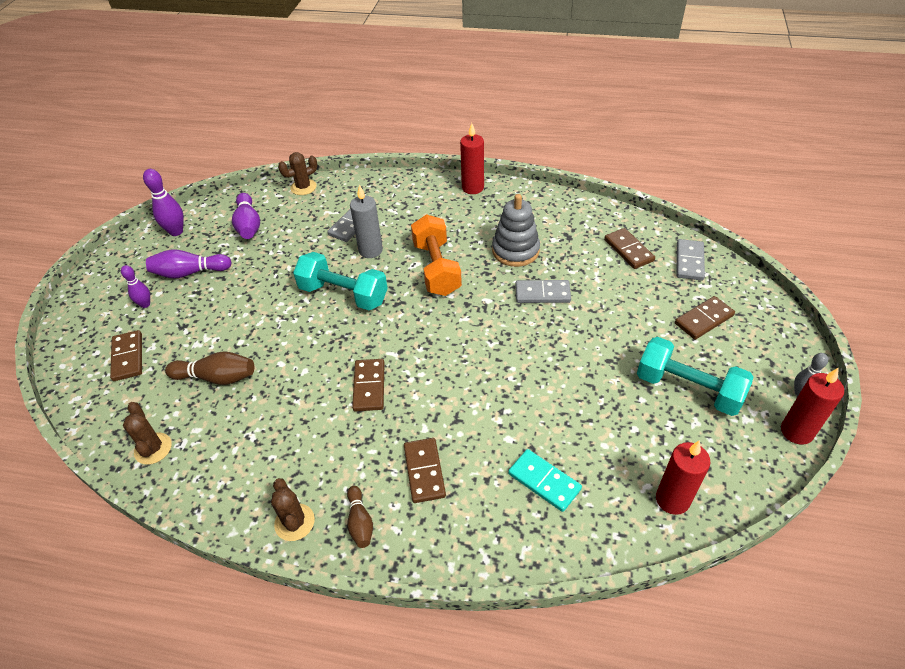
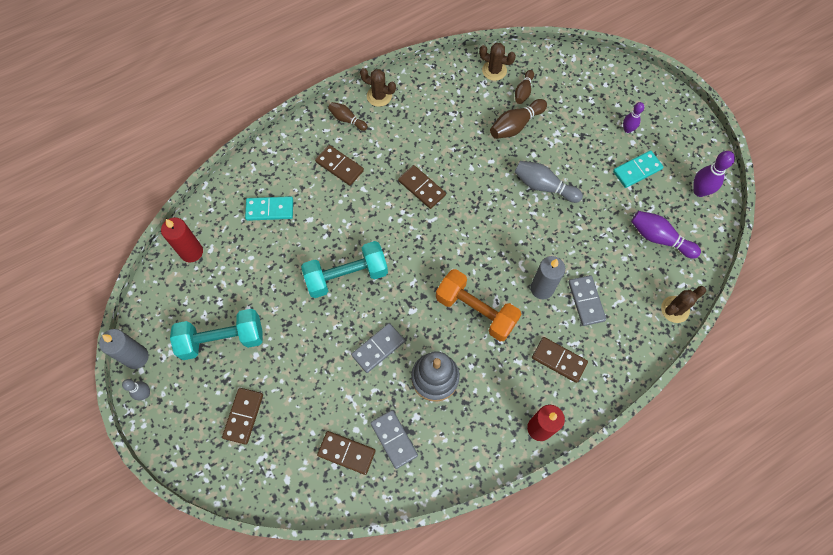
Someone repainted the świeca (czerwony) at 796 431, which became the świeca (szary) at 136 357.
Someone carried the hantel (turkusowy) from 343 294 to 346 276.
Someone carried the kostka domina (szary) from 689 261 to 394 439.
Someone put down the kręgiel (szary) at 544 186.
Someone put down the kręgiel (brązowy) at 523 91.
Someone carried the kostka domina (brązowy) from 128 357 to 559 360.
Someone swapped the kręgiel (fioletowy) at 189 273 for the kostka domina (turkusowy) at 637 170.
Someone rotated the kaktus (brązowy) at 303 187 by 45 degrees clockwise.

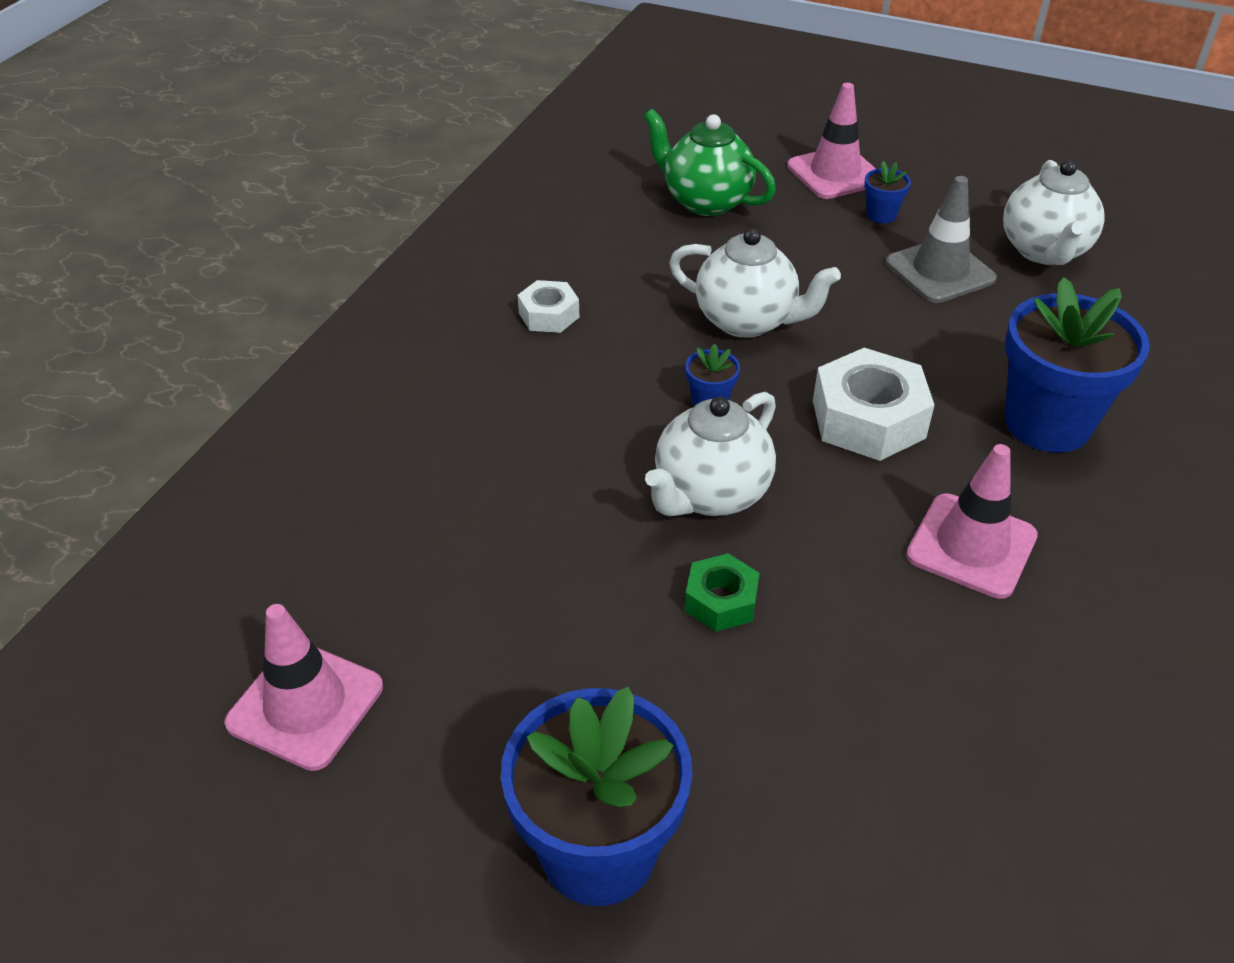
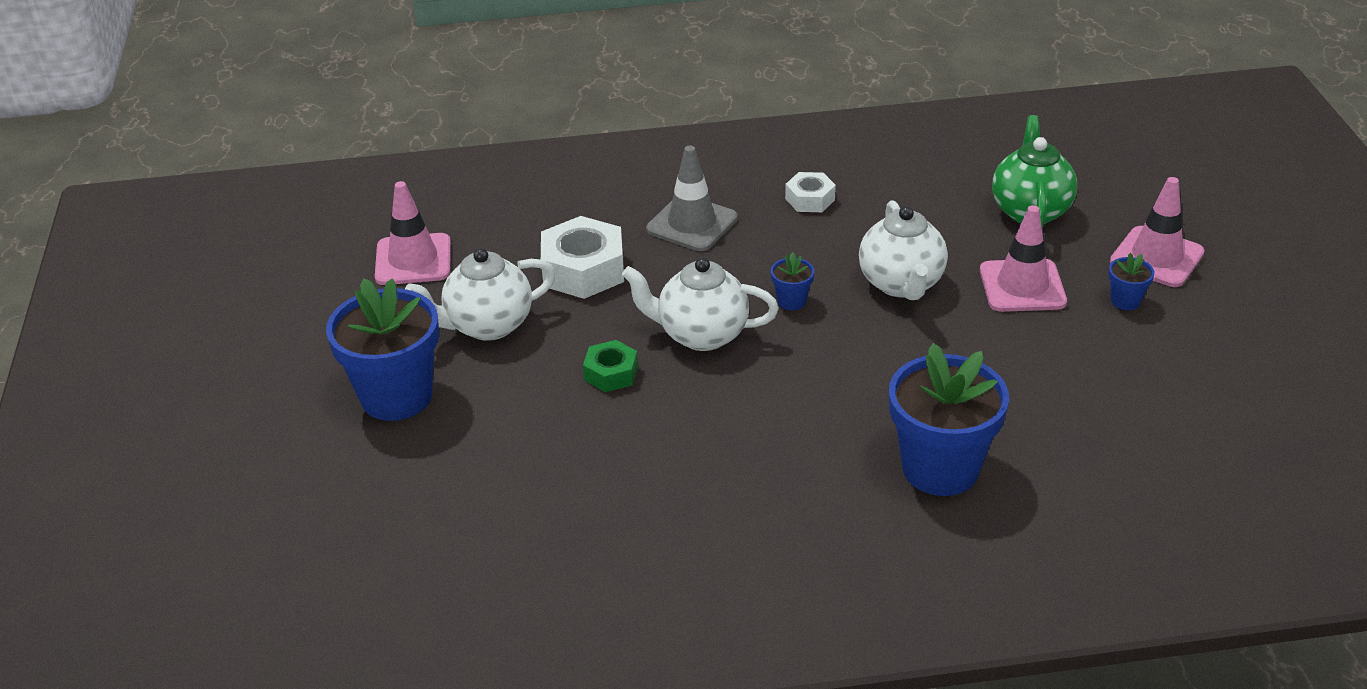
Someone carried the imbryk (biały) from 1044 251 to 487 325.
Someone carried the nakrętka (biały) from 868 419 to 583 270.
Someone carried the pachołek (szary) from 940 271 to 692 224.
Someone carried the pachołek (różowy) from 971 546 to 1022 286.

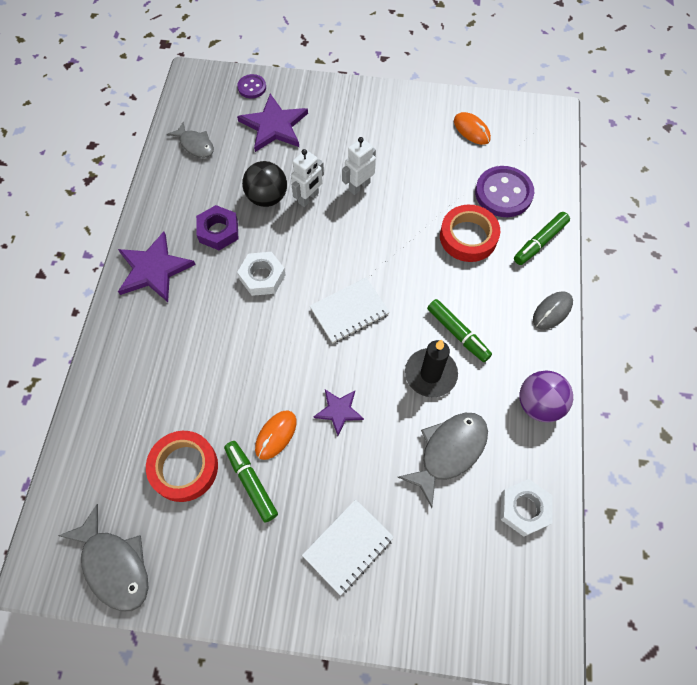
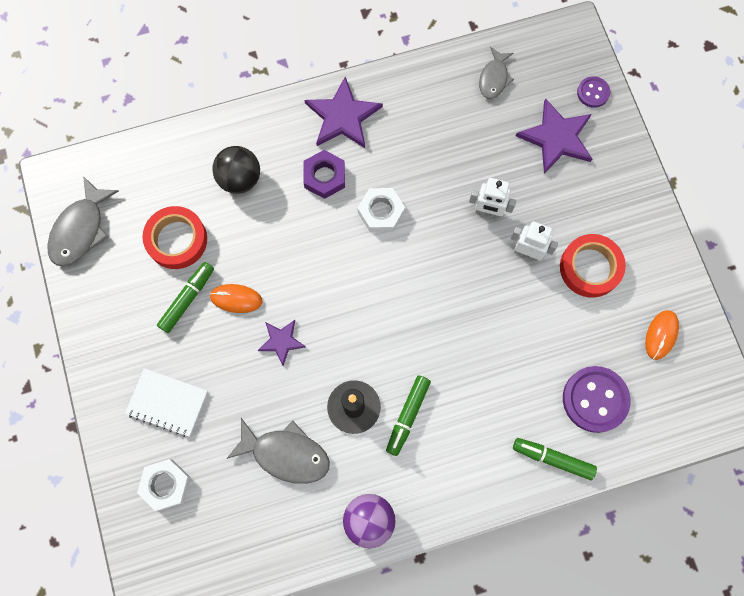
Someone carried the nakrętka (biały) from 524 509 to 166 485.
Someone carried the piłka (czarny) from 267 197 to 240 179.
Someone carried the nakrętka (fioletowy) from 218 231 to 324 177.
Someone carried the taśma klejąca (czerwony) from 468 237 to 590 268.
Someone took away the zeszyt (biały) at 349 311.
Someone took away the myszka (szary) at 552 311.

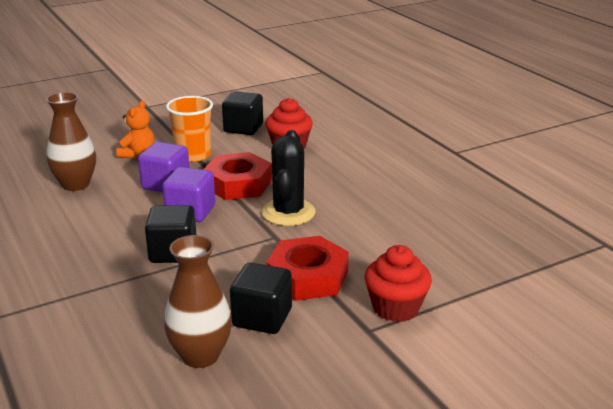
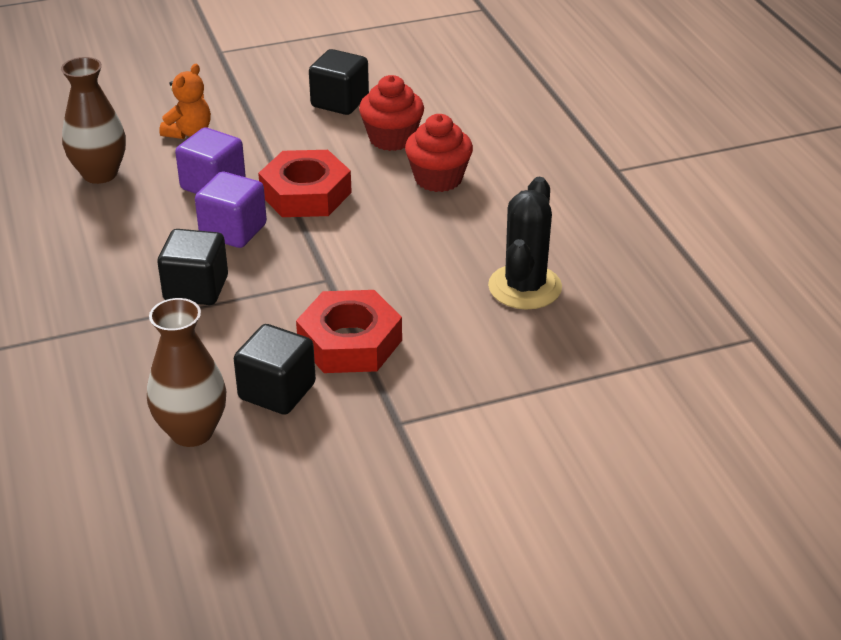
Someone carried the muffinka (czerwony) from 395 307 to 438 179.
Someone carried the kaktus (czarny) from 288 212 to 524 287.
Someone took away the szklanka (pomarańczowy) at 193 155.

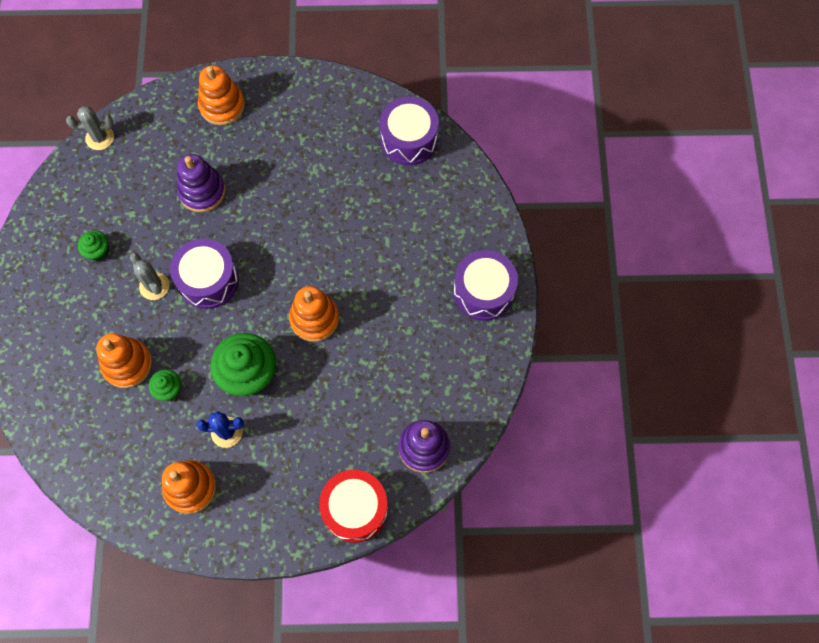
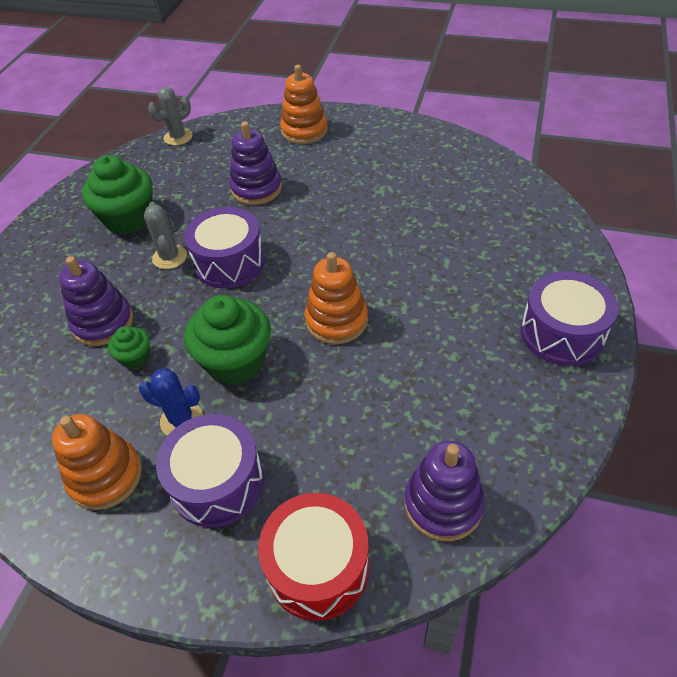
Someone repainted the zabawka nakładanka (pomarańczowy) at 127 364, which became the zabawka nakładanka (fioletowy) at 103 323.
Someone scaled the muffinka (zielony) at 98 251 by 2.01.
Someone rotated the kaktus (szary) at 100 138 by 45 degrees counterclockwise.
Someone carried the bęben (fioletowy) from 409 139 to 217 482.

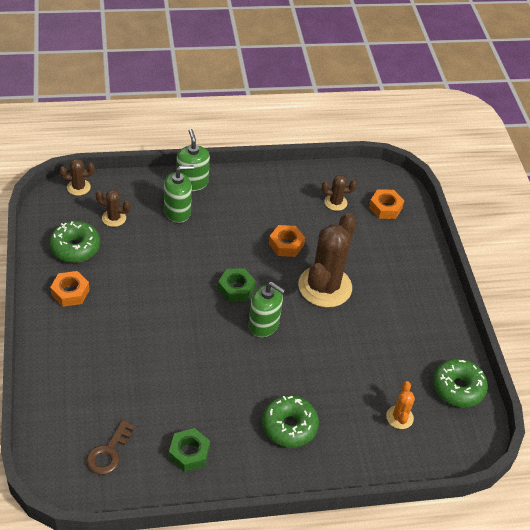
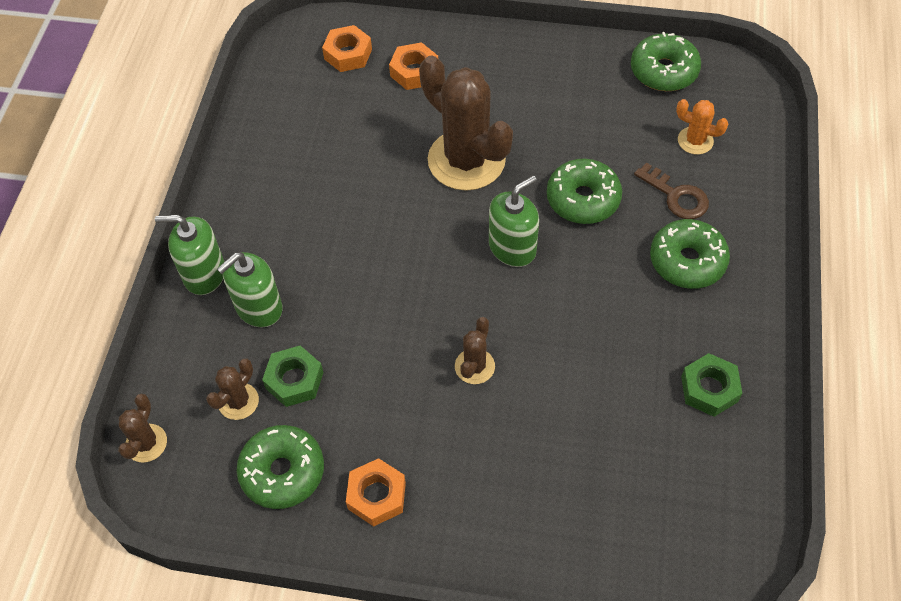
Someone rotated the dozownik mydła (zielony) at 177 211 by 135 degrees counterclockwise.
Someone carried the nakrętka (zielony) from 236 288 to 294 380.
Someone carried the nakrętka (pomarańczowy) from 286 244 to 414 71.
Someone carried the kaktus (brązowy) from 335 202 to 474 366.
Someone put down the donut (zielony) at 583 199.
Someone carried the klucz (brązowy) from 109 452 to 676 196.

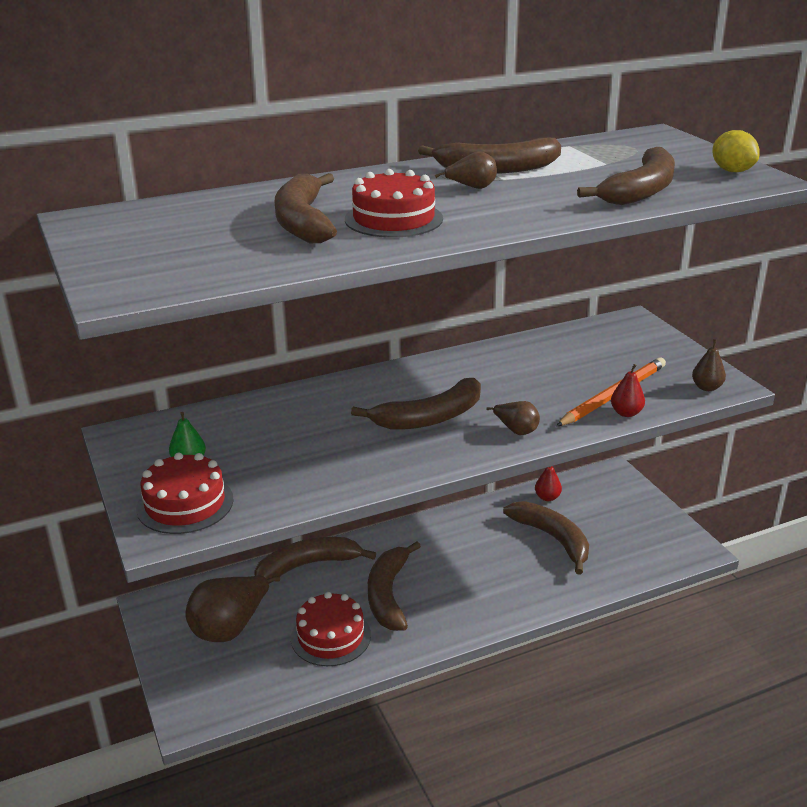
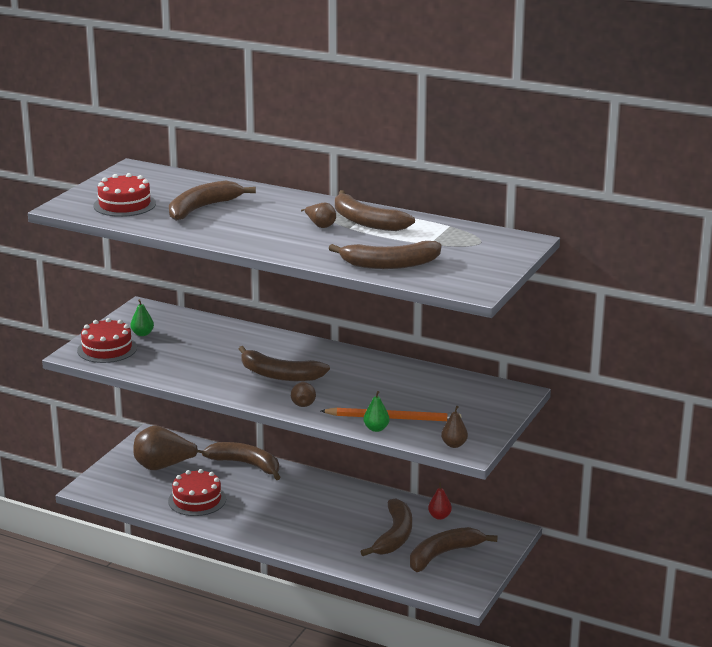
Someone carried the tort (czerwony) from 393 219 to 124 204.
Someone repainted the gruszka (czerwony) at 626 413, which became the gruszka (zielony) at 376 429.
Someone carried the banan (brązowy) from 388 594 to 443 554.
Someone took away the cytryna (żółty) at 732 171.

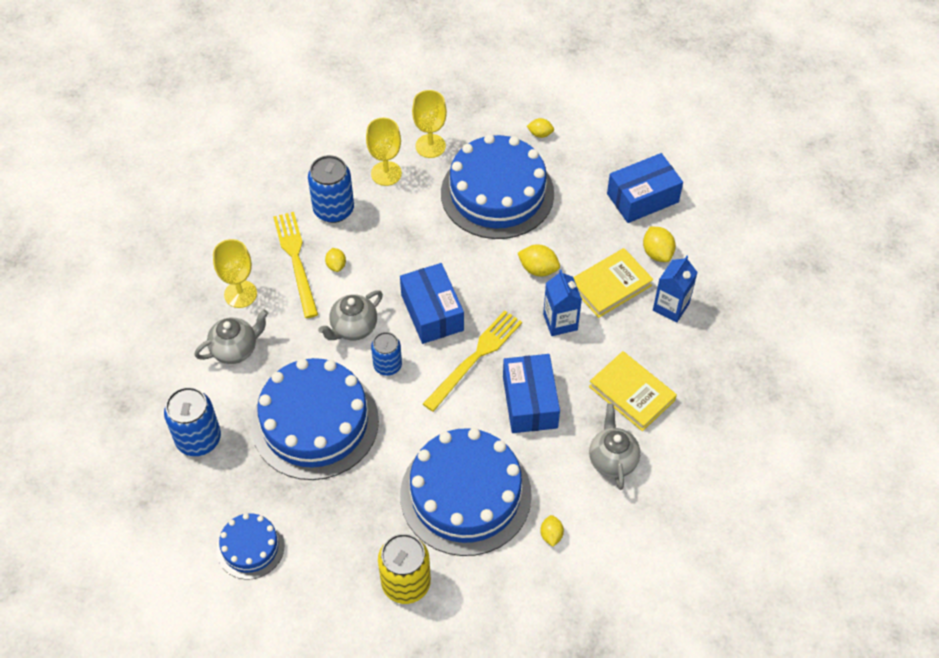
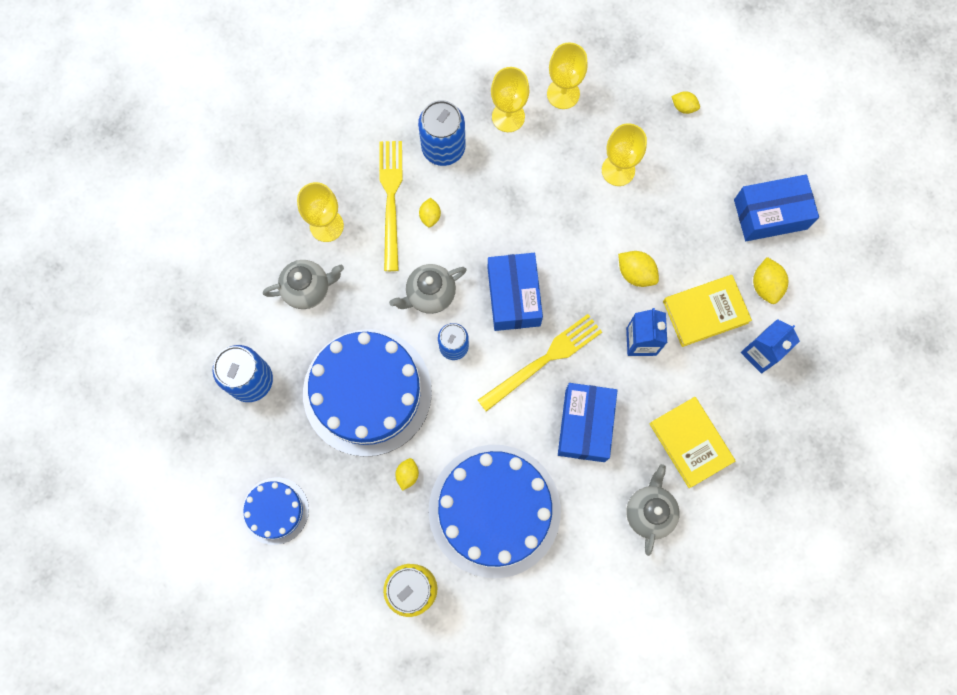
Someone carried the cytryna (żółty) from 551 535 to 407 475.
Someone swapped the tort (niebieski) at 497 193 for the kielich (żółty) at 618 170.

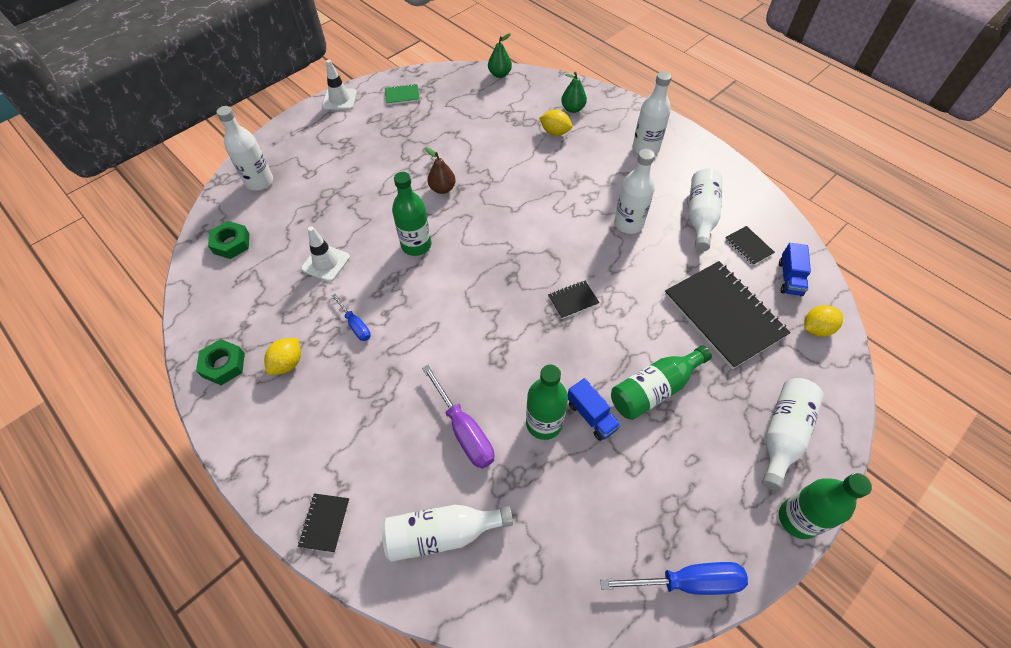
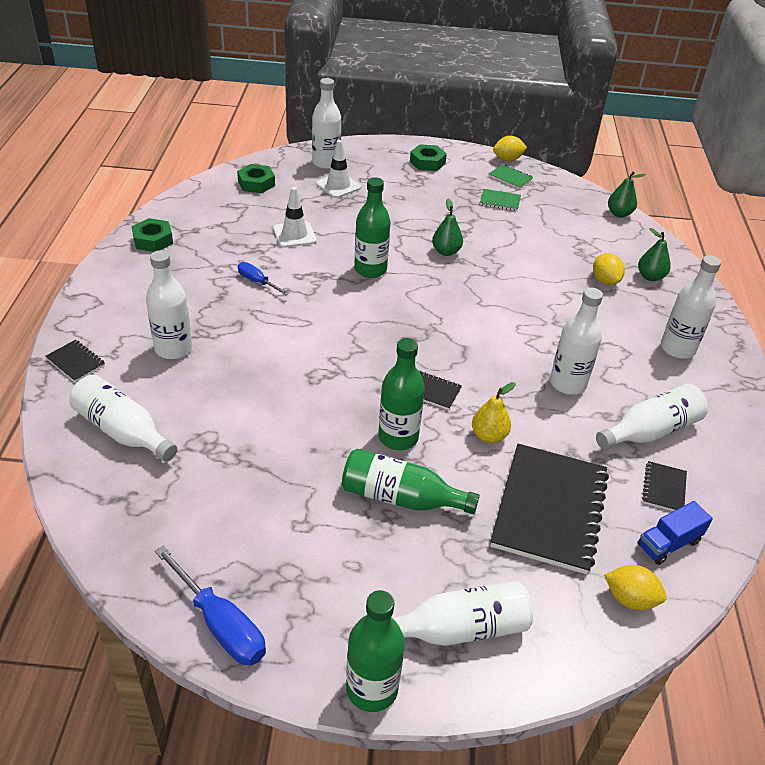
Someone rotated the zeszyt (czarny) at 325 523 by 75 degrees clockwise.
Someone put down the butelka (biały) at 173 349.
Someone rotated the śrubokręt (niebieski) at 356 325 by 120 degrees clockwise.
Someone carried the pachołek (biały) from 339 99 to 338 186.
Someone carried the butelka (zielony) from 544 423 to 398 437.
Someone put down the nakrętka (zielony) at 427 162.
Someone repainted the gruszka (brązowy) at 442 188, which became the gruszka (zielony) at 446 251.
Someone put down the gruszka (żółty) at 489 436.
Someone put down the zeszyt (zielony) at 500 201.
Someone carried the cytryna (żółty) from 288 363 to 507 159.
Someone took away the śrubokręt (fioletowy) at 464 431.
Someone took away the ciężarówka (niebieski) at 591 416.

